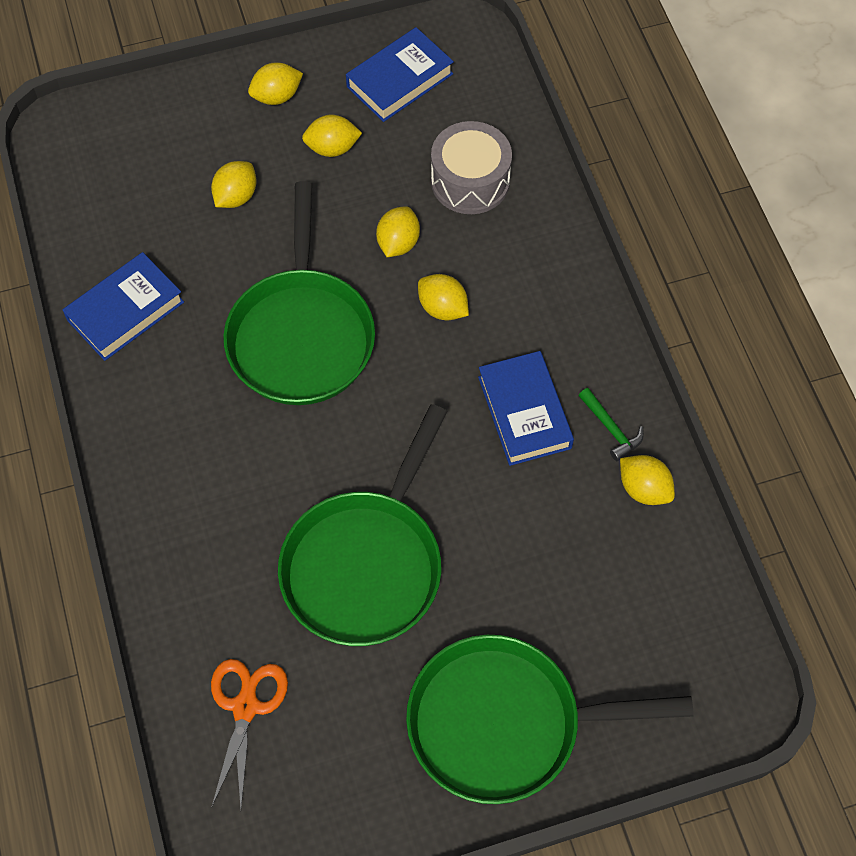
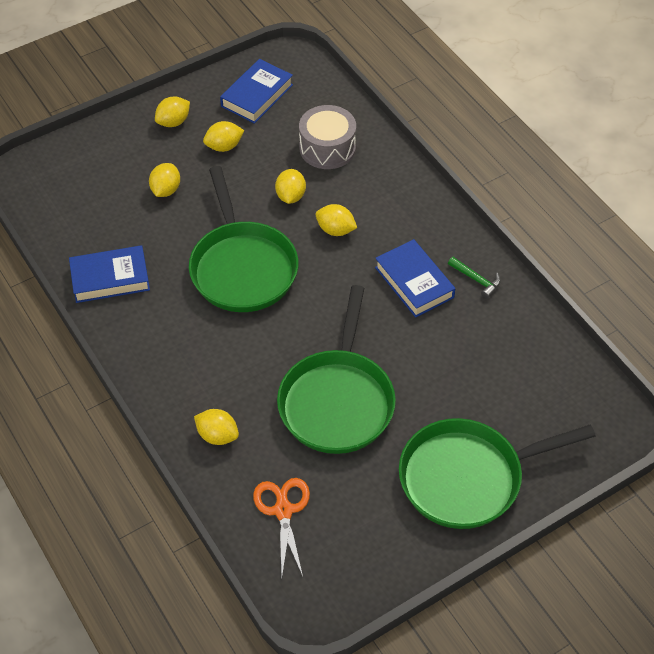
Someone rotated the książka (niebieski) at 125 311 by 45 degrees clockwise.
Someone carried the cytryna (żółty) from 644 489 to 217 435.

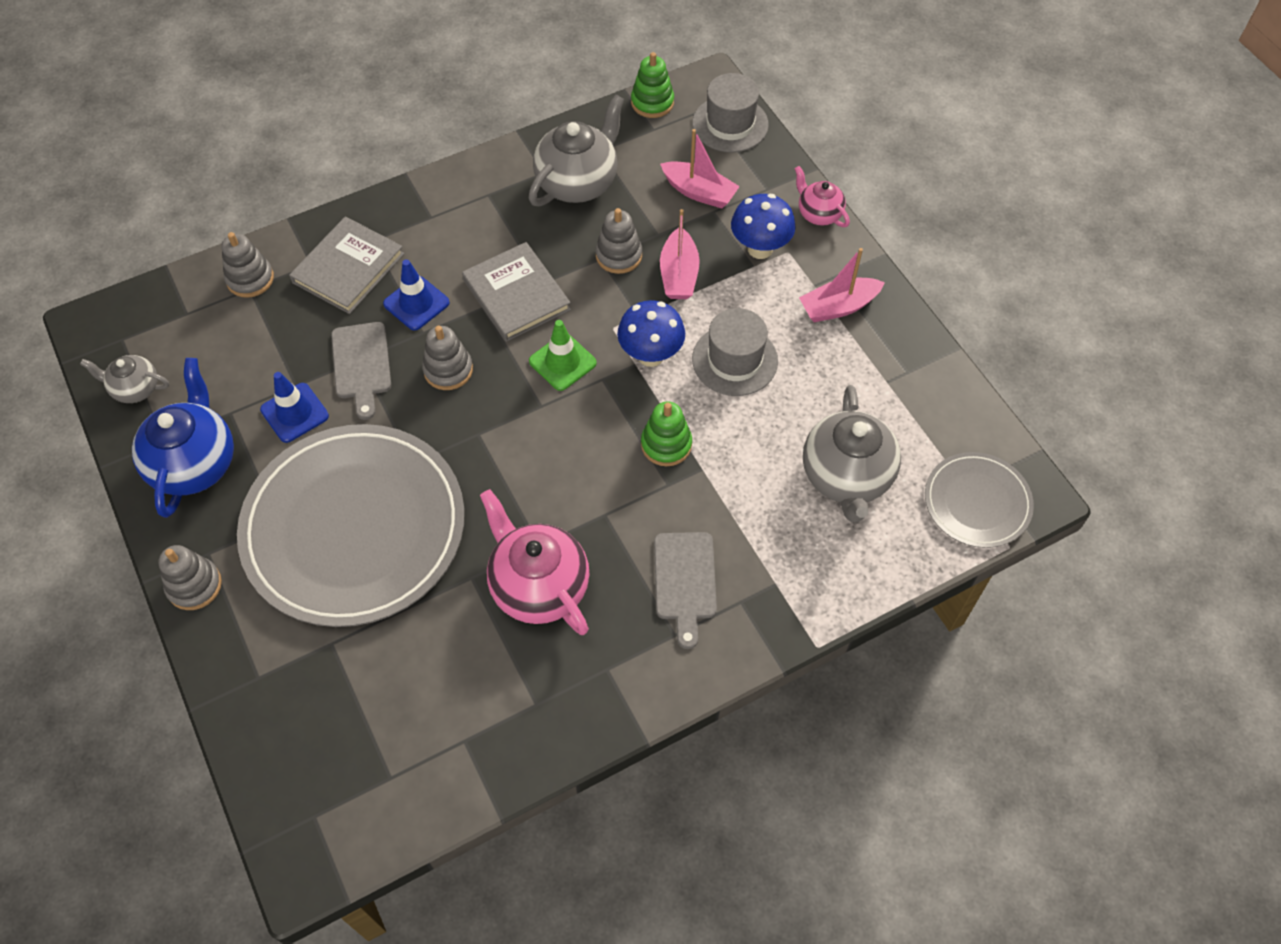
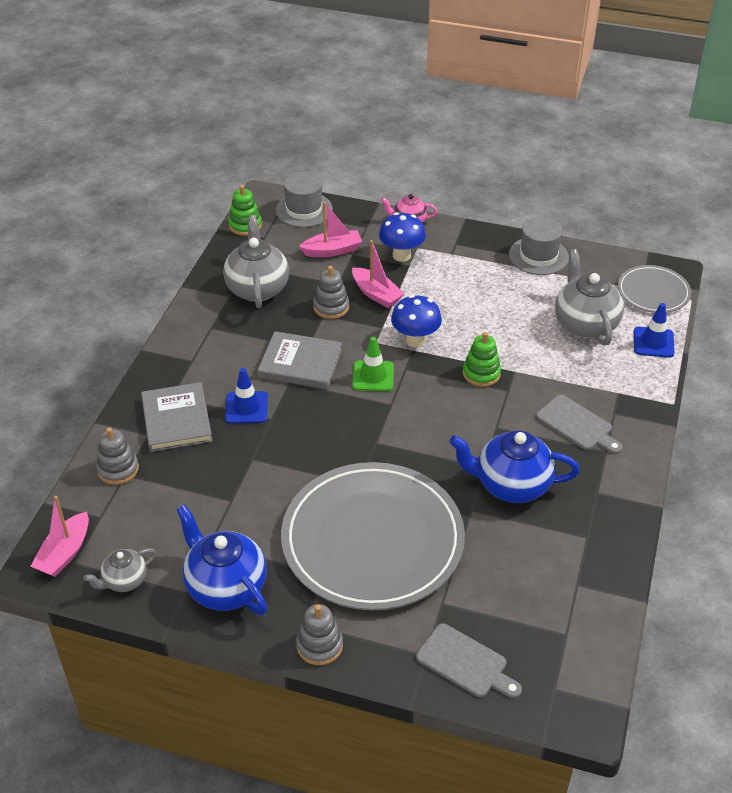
Someone carried the łódka (różowy) from 838 307 to 65 553.
Someone carried the deska do krojenia (szary) from 362 365 to 465 663.
Someone repainted the imbryk (różowy) at 538 586, which became the imbryk (niebieski) at 511 485.
Someone carried the kapelusz (szary) from 735 360 to 538 256.
Someone rotated the imbryk (szary) at 846 477 by 150 degrees counterclockwise.
Someone carried the pachołek (niebieski) from 294 413 to 653 342.
Someone took away the zabawka nakładanka (szary) at 448 370.

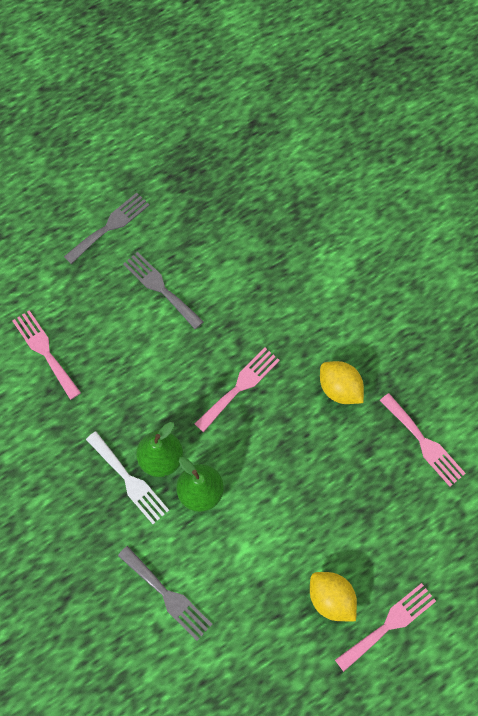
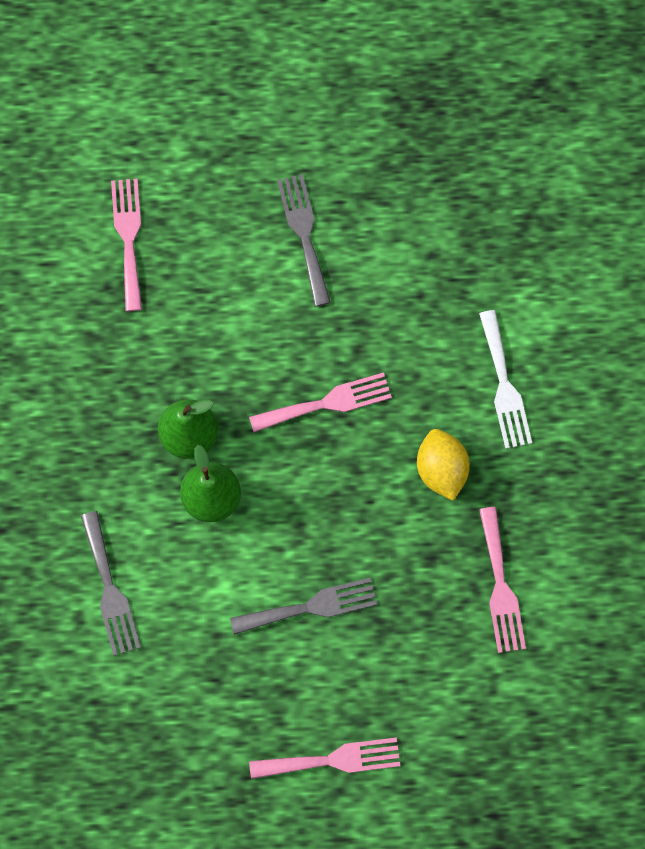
Someone carried the widelec (szary) from 110 226 to 311 607.
Someone carried the widelec (biały) from 129 480 to 504 386.
Someone took away the cytryna (żółty) at 331 598.

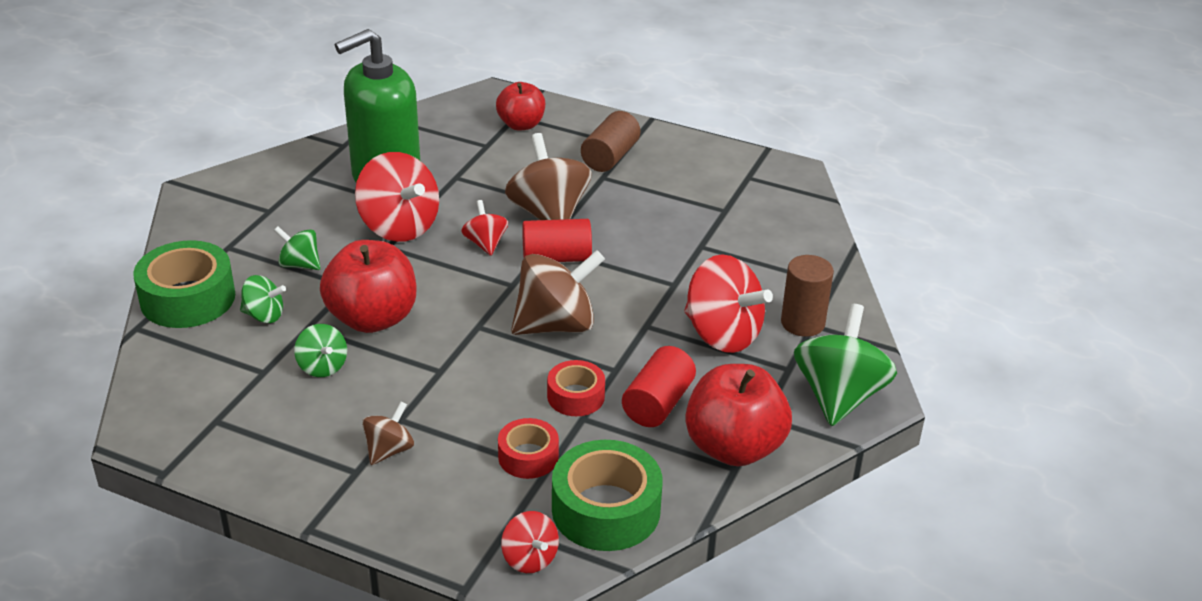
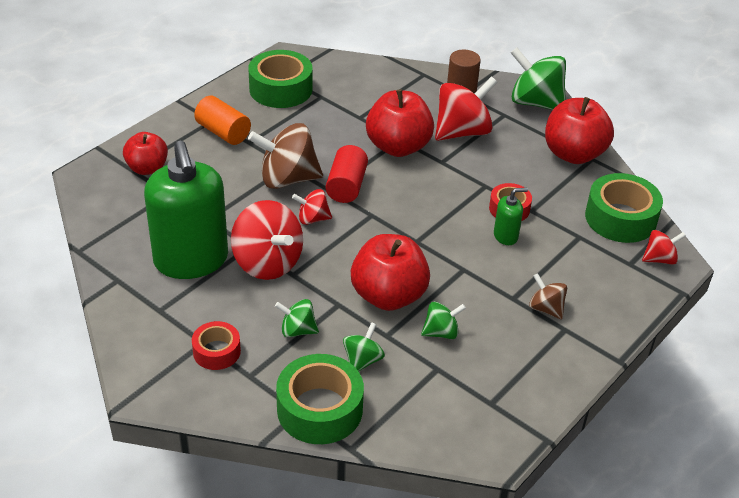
Someone carried the taśma klejąca (czerwony) from 528 457 to 216 351.
Someone repainted the walec (brązowy) at 610 157, which became the walec (pomarańczowy) at 223 132.
Someone rotated the bączek (czerwony) at 399 227 by 75 degrees clockwise.
Someone put down the taśma klejąca (zielony) at 281 89.
Someone rotated the bączek (zielony) at 300 264 by 60 degrees clockwise.
Someone put down the jabłko (czerwony) at 398 147.
Someone put down the dozownik mydła (zielony) at 505 236.
Someone took away the bączek (brązowy) at 556 325.
Someone took away the walec (czerwony) at 658 403.

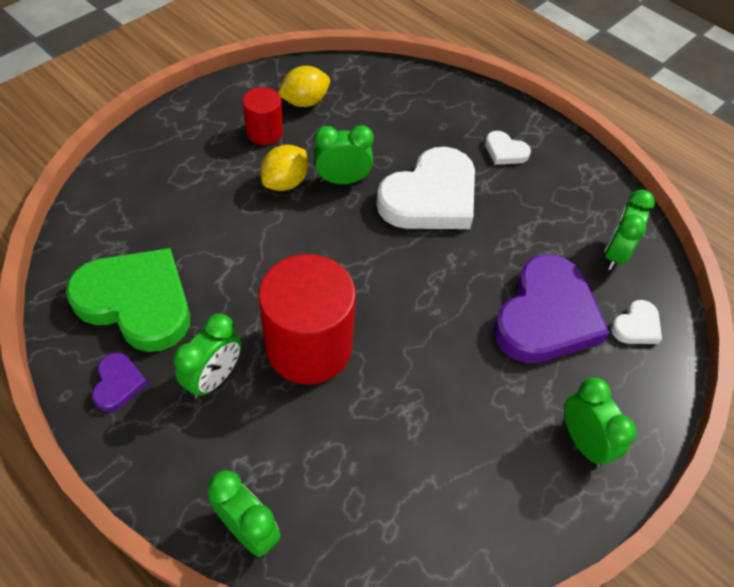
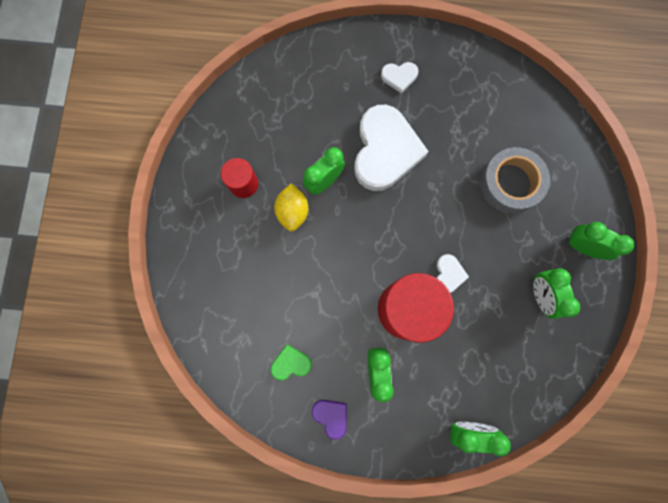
Someone scaled the serce (zielony) at 137 302 by 0.44.
Someone carried the serce (biały) from 636 326 to 448 274.
Someone swapped the serce (fioletowy) at 546 316 for the taśma klejąca (szary) at 510 183.
Someone carried the budzik (zielony) from 614 253 to 540 295.
Someone took away the cytryna (żółty) at 305 102.

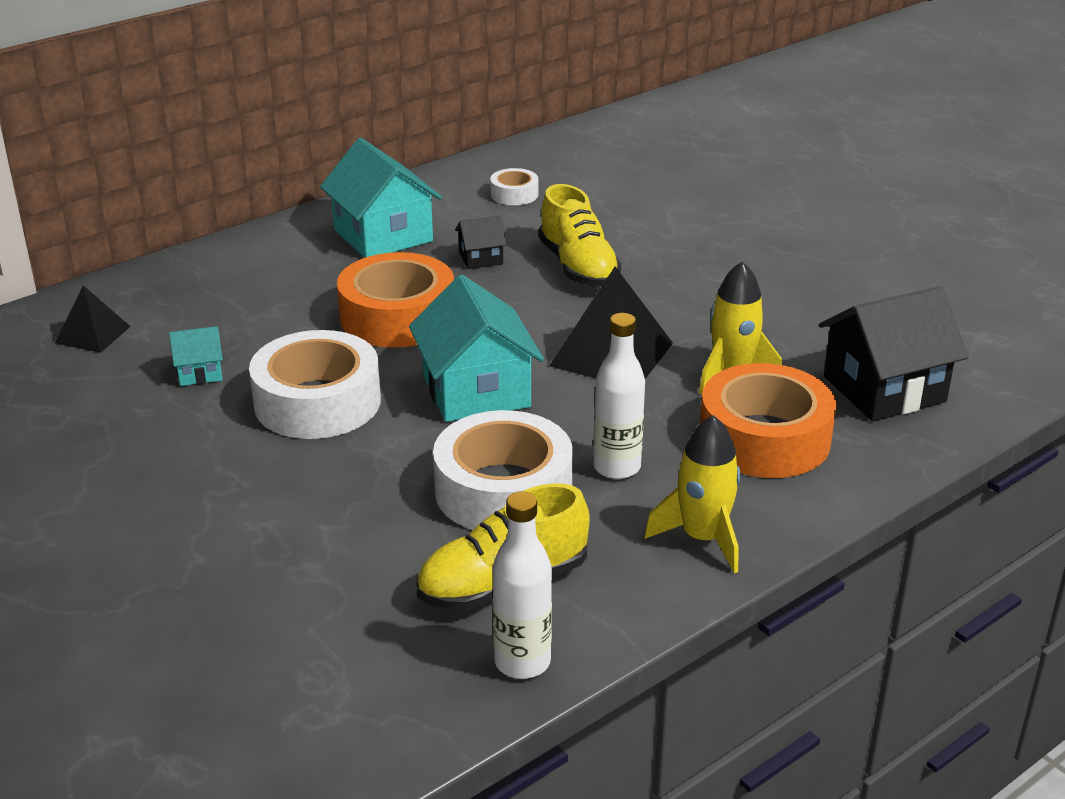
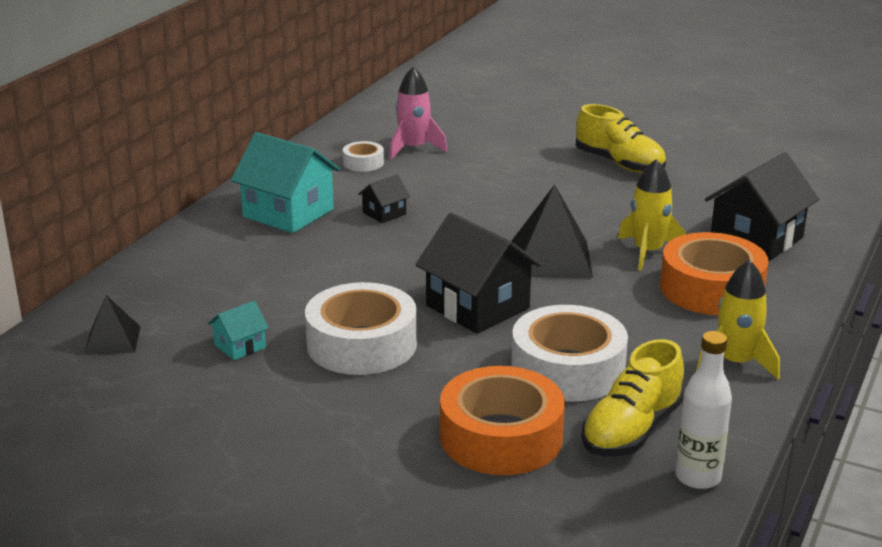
Someone put down the rakieta (różowy) at 413 149.
Someone repainted the domek (turkusowy) at 476 391, which became the domek (czarny) at 477 307.
Someone carried the taśma klejąca (pomarańczowy) from 397 317 to 501 437.
Someone carried the but (żółty) from 578 267 to 619 164.
Someone took away the butelka (biały) at 616 467.

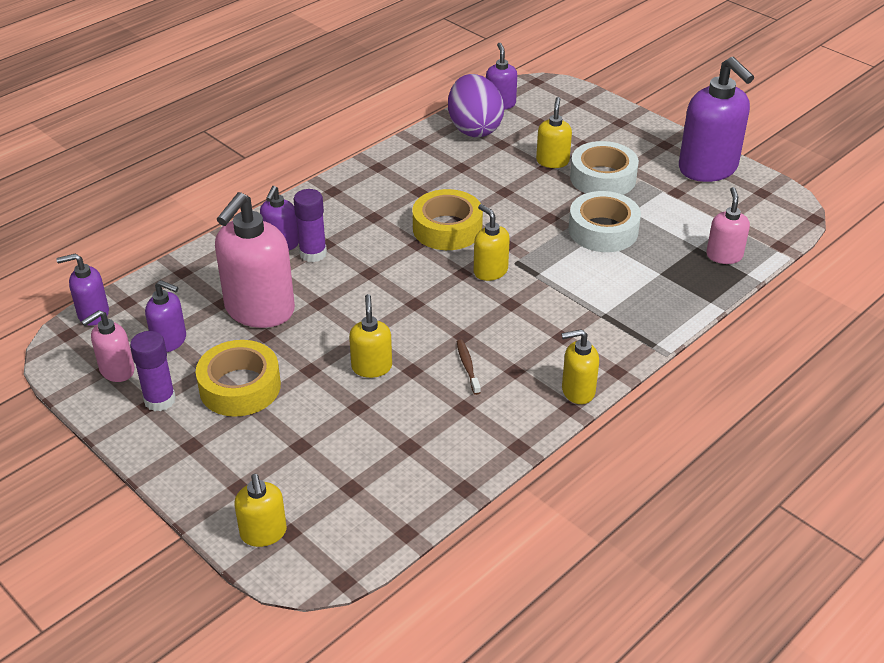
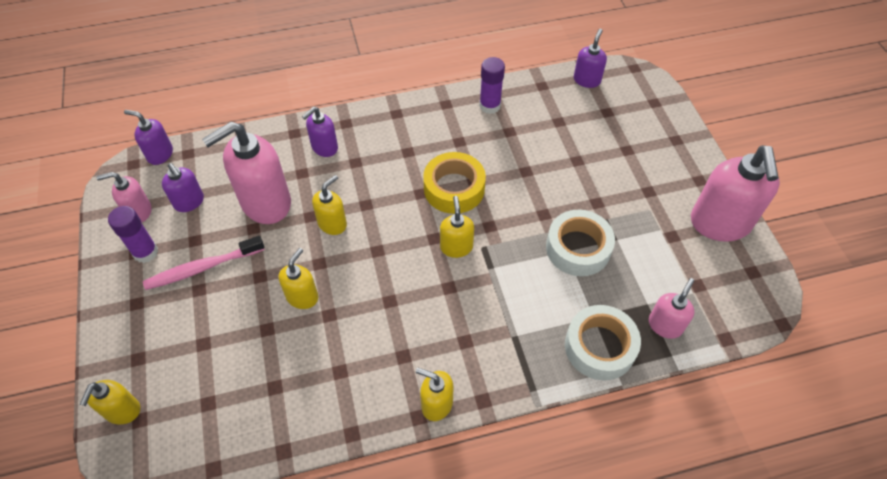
Someone swapped the taśma klejąca (żółty) at 240 387 for the szczoteczka do zębów (różowy) at 203 268.
Someone carried the dozownik mydła (żółty) from 552 161 to 332 223.
Someone carried the klej w sztyfcie (fioletowy) from 313 253 to 490 106.
Someone carried the taśma klejąca (biały) from 603 178 to 599 347.
Someone repainted the dozownik mydła (fioletowy) at 708 169, which became the dozownik mydła (różowy) at 720 223.
Someone took away the jajko (fioletowy) at 474 128.
Someone took away the szczoteczka do zębów (brązowy) at 467 367.

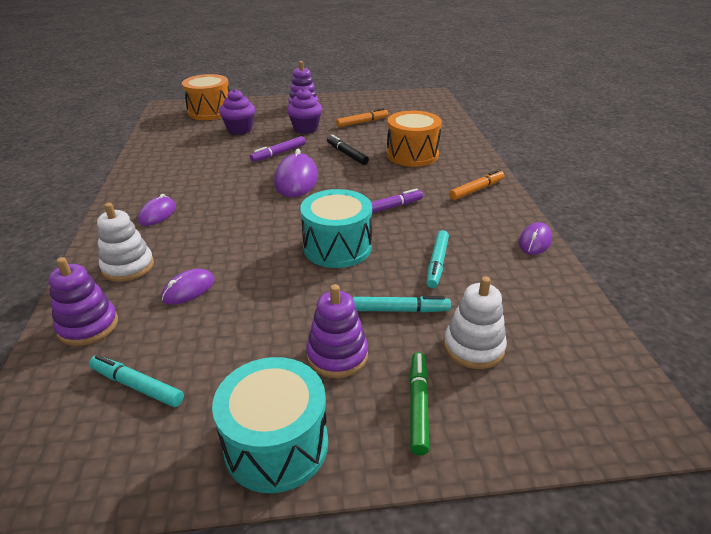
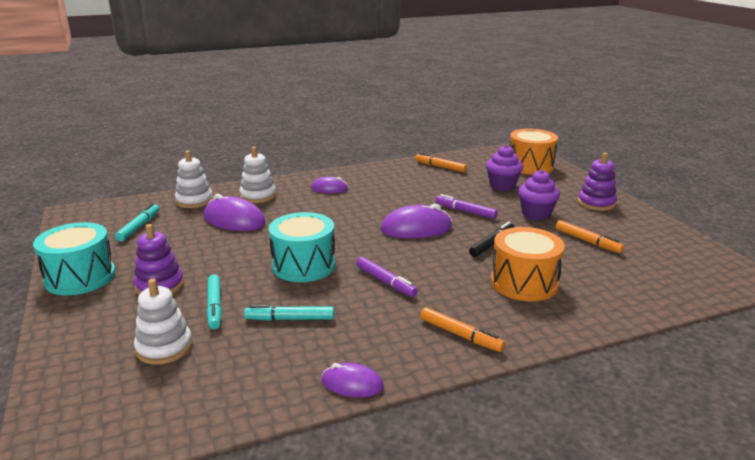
Someone repainted the zabawka nakładanka (fioletowy) at 88 326, which became the zabawka nakładanka (biały) at 194 201.
Someone scaled the myszka (fioletowy) at 188 289 by 1.69.
Someone put down the flamaster (pomarańczowy) at 440 167.
Someone took away the flamaster (zielony) at 418 406.

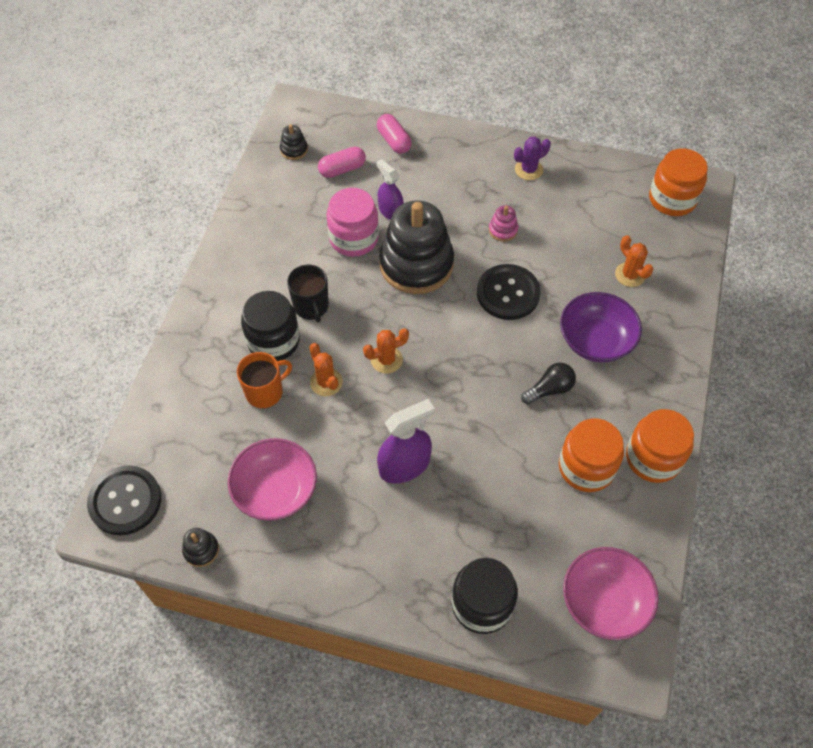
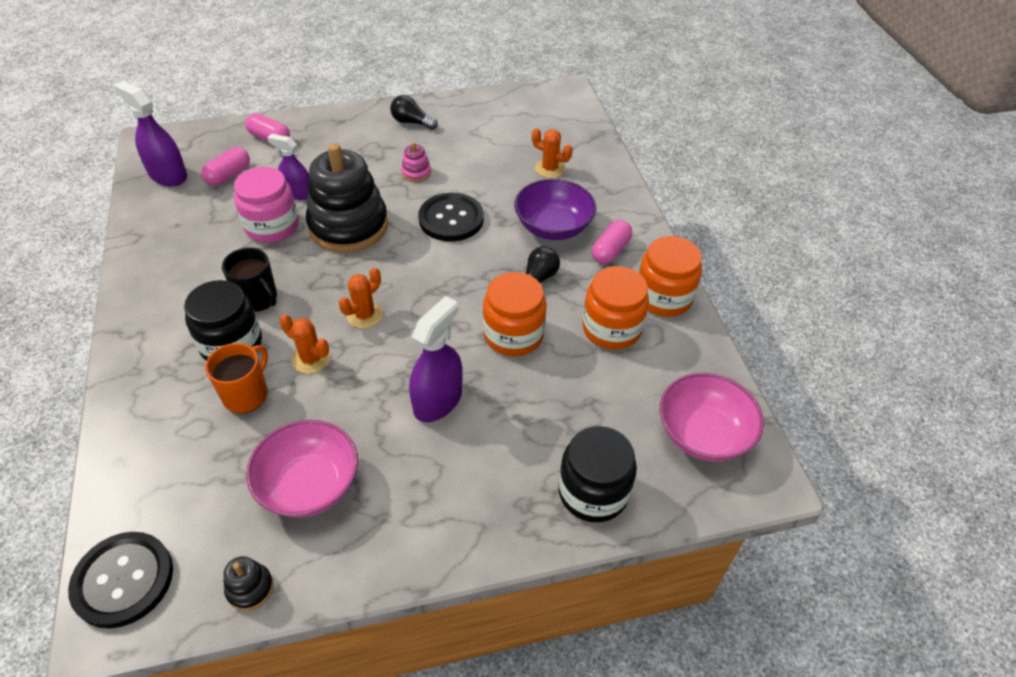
Someone swapped the zabawka nakładanka (czarny) at 294 150 for the spryskiwacz (fioletowy) at 168 175.
Someone swapped the kaktus (fioletowy) at 528 170 for the żarówka (czarny) at 412 122.
Someone carried the słoik (pomarańczowy) from 672 199 to 513 335.
Someone put down the kapsułka (różowy) at 610 251.

